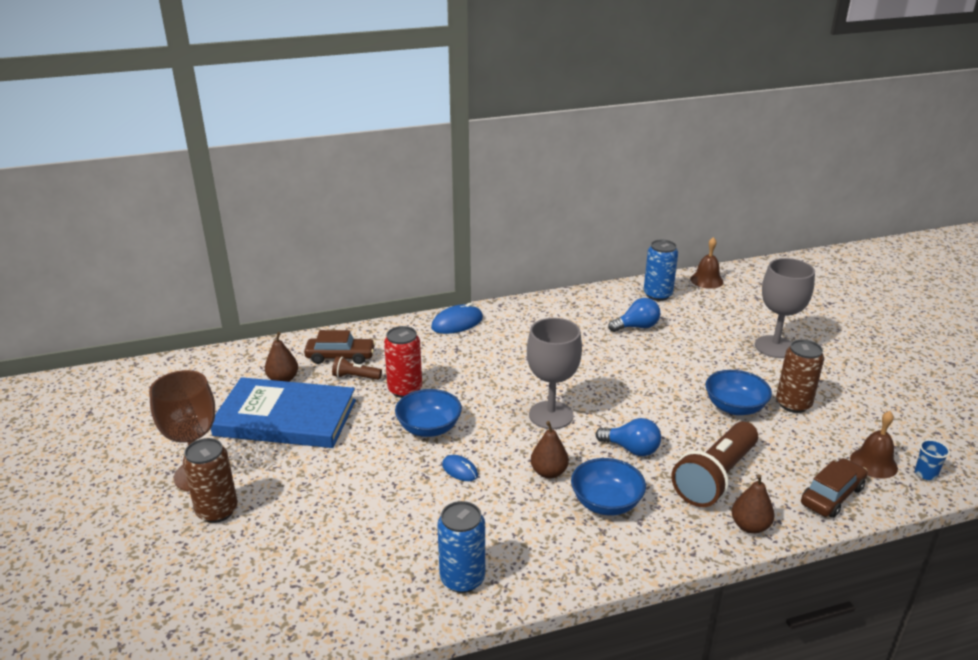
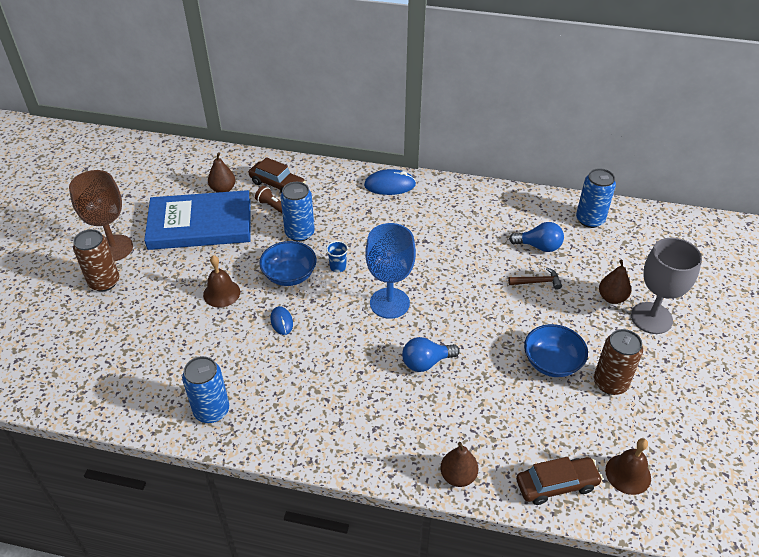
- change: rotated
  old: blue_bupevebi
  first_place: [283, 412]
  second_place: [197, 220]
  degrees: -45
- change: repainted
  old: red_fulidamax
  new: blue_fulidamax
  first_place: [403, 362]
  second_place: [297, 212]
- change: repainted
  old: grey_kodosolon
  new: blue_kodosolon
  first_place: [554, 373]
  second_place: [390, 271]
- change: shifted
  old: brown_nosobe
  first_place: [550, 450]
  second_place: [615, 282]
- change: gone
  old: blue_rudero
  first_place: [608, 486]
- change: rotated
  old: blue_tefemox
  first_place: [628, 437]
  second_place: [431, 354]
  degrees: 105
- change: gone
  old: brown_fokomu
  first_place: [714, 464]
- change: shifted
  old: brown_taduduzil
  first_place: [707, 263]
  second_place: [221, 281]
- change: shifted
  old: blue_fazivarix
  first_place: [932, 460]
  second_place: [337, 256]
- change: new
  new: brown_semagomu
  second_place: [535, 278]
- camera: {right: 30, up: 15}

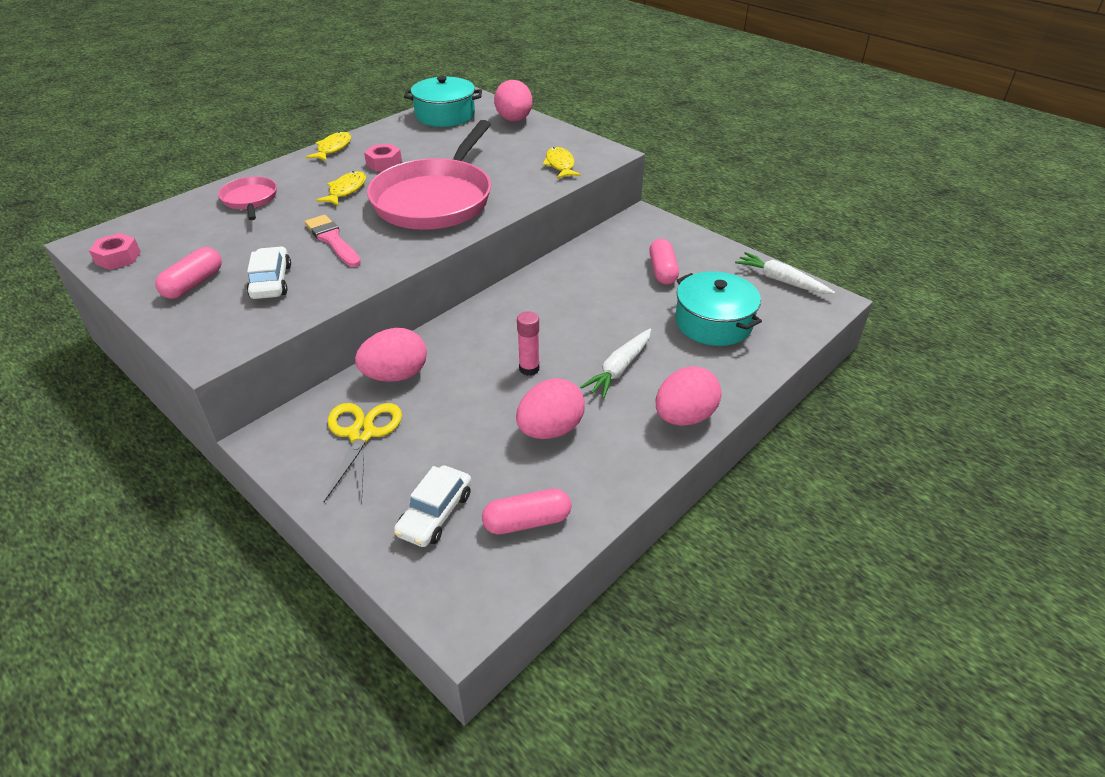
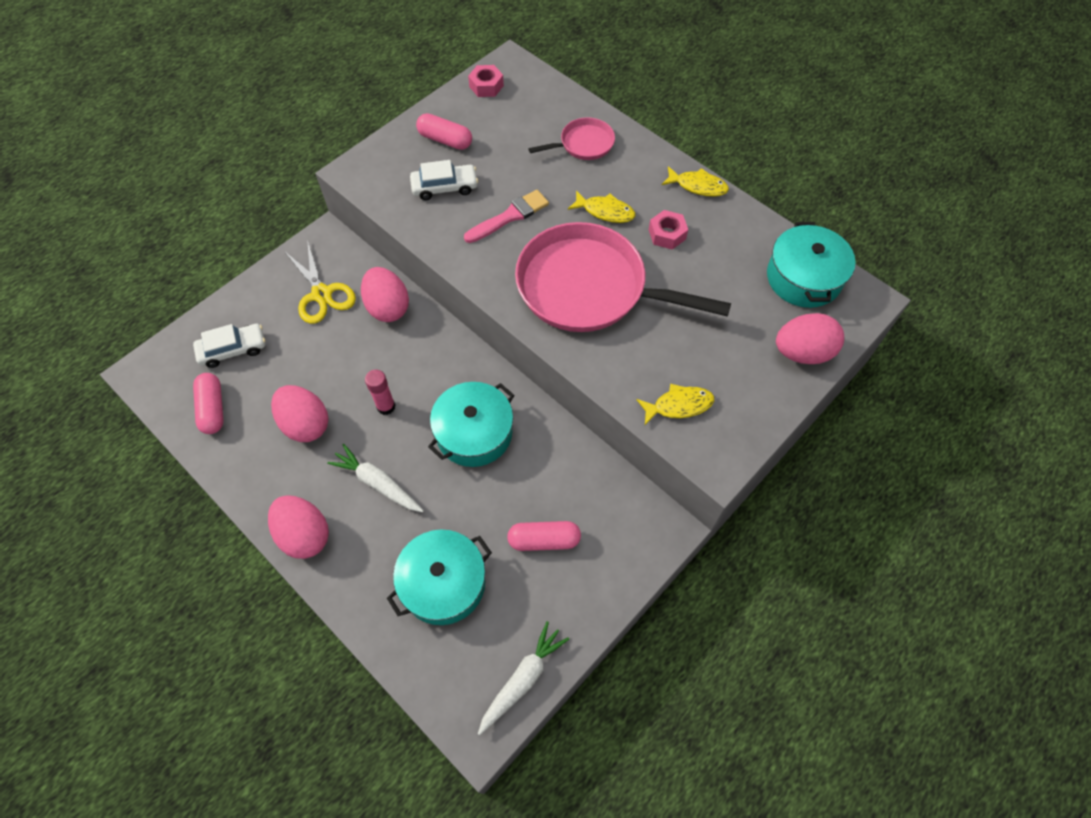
- change: rotated
  old: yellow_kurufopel
  first_place: [363, 453]
  second_place: [320, 282]
  degrees: 60
- change: rotated
  old: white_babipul
  first_place: [433, 506]
  second_place: [229, 346]
  degrees: 135
- change: new
  new: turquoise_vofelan
  second_place: [471, 424]
- camera: {right: 90, up: 20}

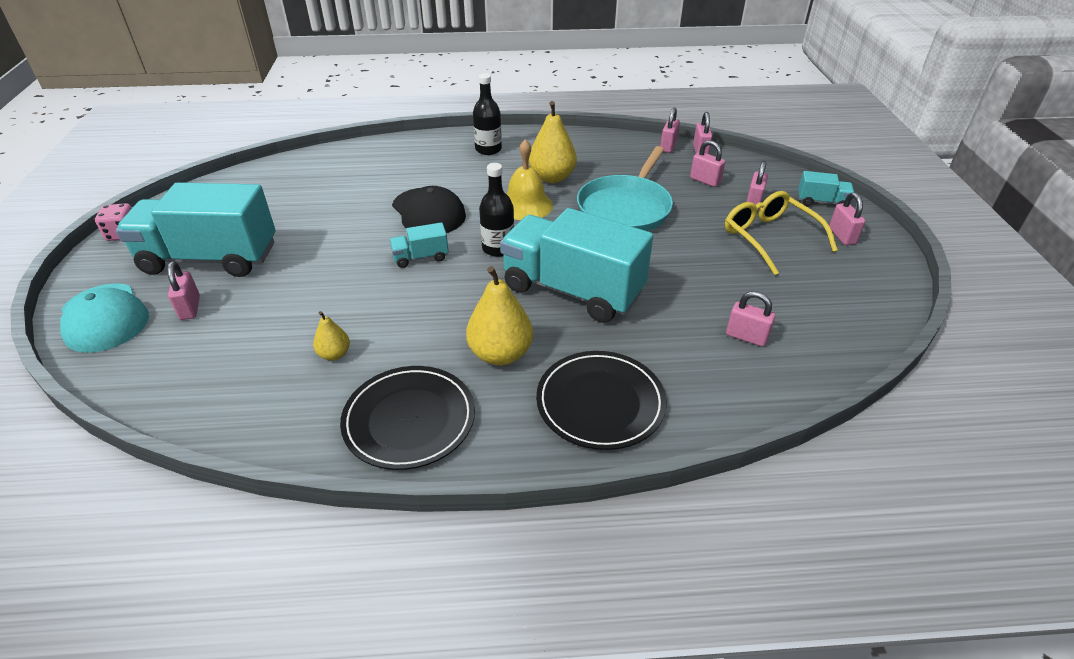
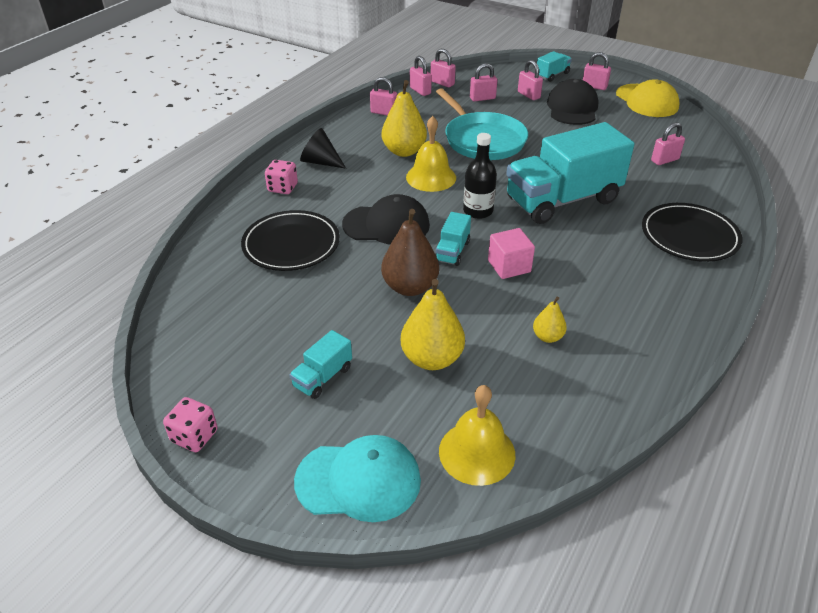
- change: scaled
  old: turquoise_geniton
  first_place: [195, 229]
  second_place: [320, 364]
  factor: 0.42
- change: shifted
  old: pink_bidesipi
  first_place: [183, 290]
  second_place: [383, 96]
- change: shifted
  old: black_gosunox
  first_place: [407, 418]
  second_place: [290, 240]
- change: shifted
  old: yellow_nosobe
  first_place: [499, 315]
  second_place: [433, 324]
- change: swapped
  old: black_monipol
  new: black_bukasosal
  first_place: [487, 114]
  second_place: [323, 148]
- change: swapped
  old: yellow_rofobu
  new: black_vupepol
  first_place: [781, 233]
  second_place: [573, 102]
- change: new
  new: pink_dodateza
  second_place: [281, 177]
- change: new
  new: brown_nosobe
  second_place: [410, 252]
- change: new
  new: yellow_taduduzil
  second_place: [477, 435]
- change: new
  new: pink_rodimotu
  second_place: [511, 253]
- change: new
  new: yellow_vupepol
  second_place: [648, 98]
- camera: {right: -55, up: 0}

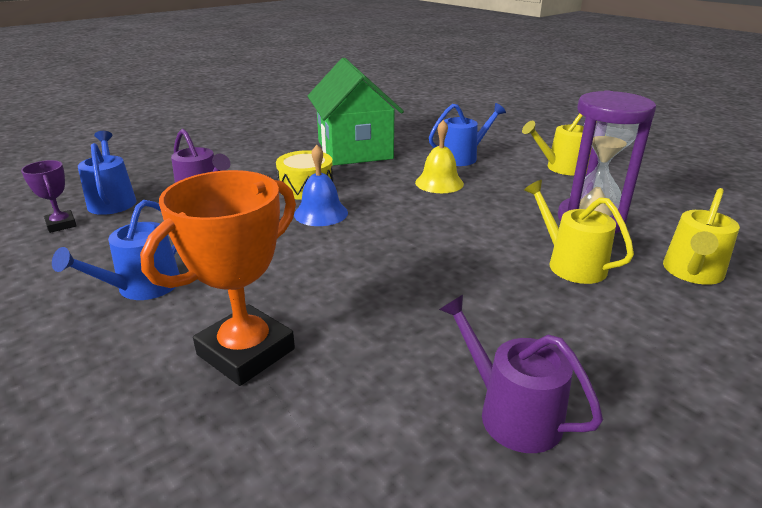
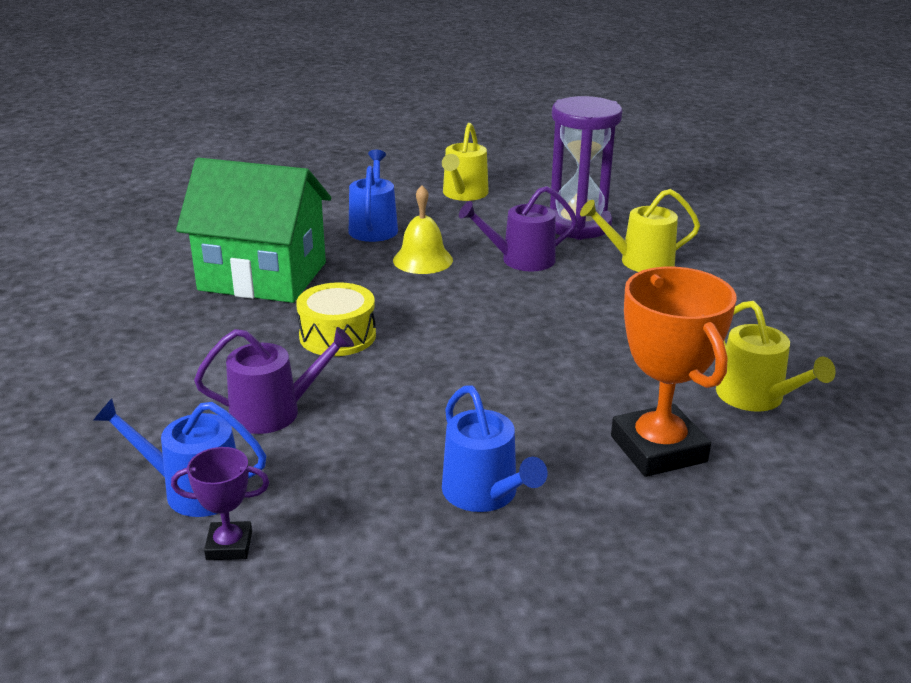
- change: gone
  old: blue_taduduzil
  first_place: [321, 185]
- change: shifted
  old: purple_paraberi
  first_place: [521, 374]
  second_place: [518, 228]
- change: shifted
  old: yellow_paraberi
  first_place: [701, 236]
  second_place: [776, 356]
- camera: {right: -60, up: 0}

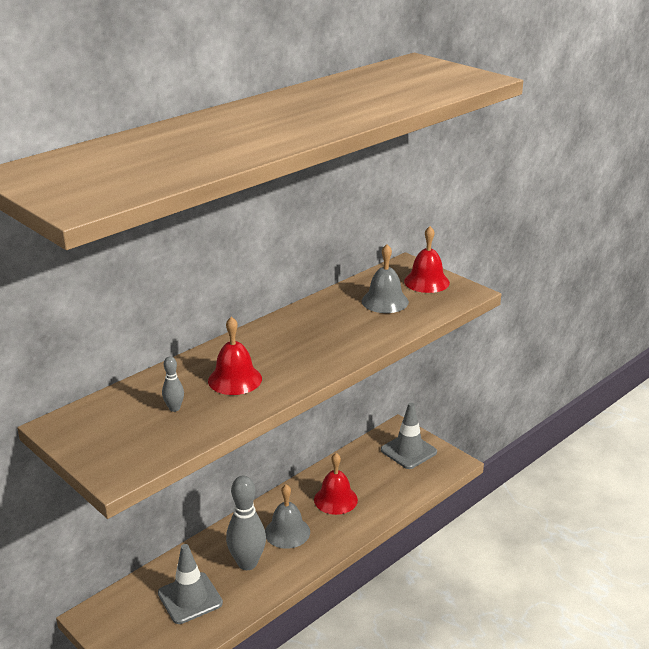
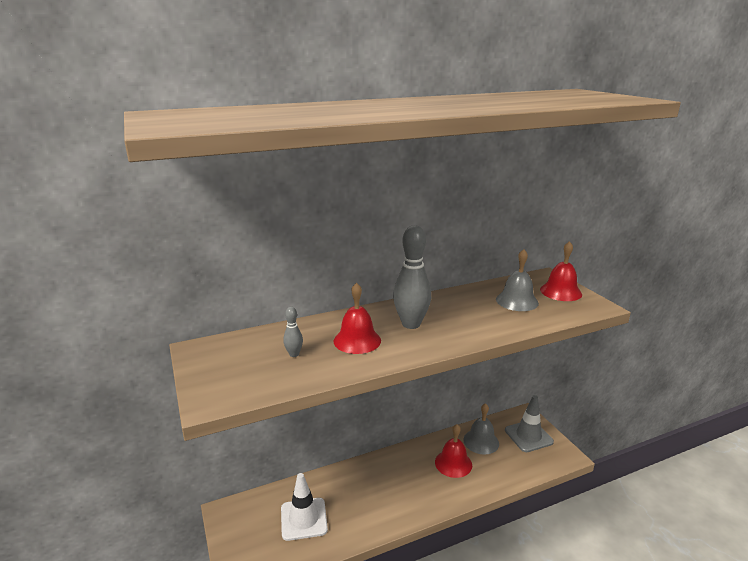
- change: repainted
  old: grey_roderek
  new: white_roderek
  first_place: [190, 584]
  second_place: [304, 507]
- change: shifted
  old: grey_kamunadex
  first_place: [246, 522]
  second_place: [412, 277]
- change: shifted
  old: grey_taduduzil
  first_place: [287, 517]
  second_place: [481, 428]
- camera: {right: 20, up: -5}

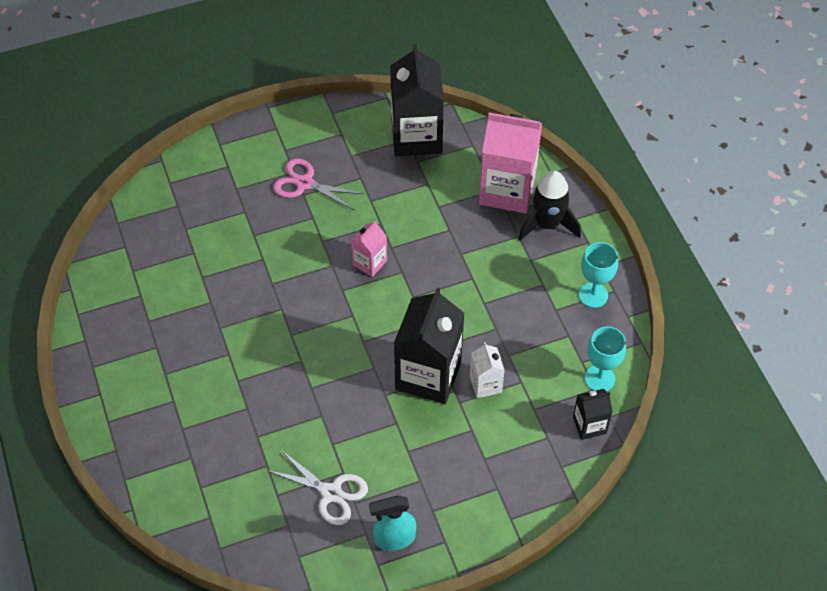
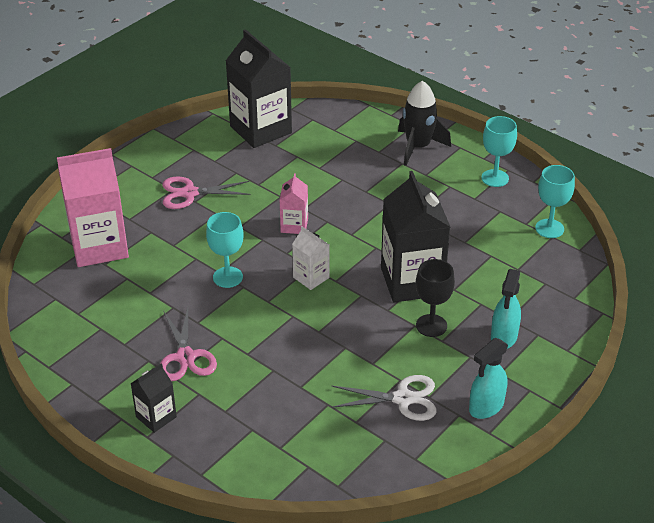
- change: shifted
  old: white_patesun
  first_place: [487, 370]
  second_place: [310, 258]
- change: shifted
  old: pink_patesun
  first_place: [510, 162]
  second_place: [93, 207]
- change: shifted
  old: black_patesun
  first_place: [592, 414]
  second_place: [154, 398]
- change: new
  new: pink_kurufopel
  second_place: [188, 344]
- change: new
  new: turquoise_kodosolon
  second_place: [224, 250]
- change: new
  new: black_kodosolon
  second_place: [435, 298]
- change: new
  new: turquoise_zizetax
  second_place: [506, 309]
- camera: {right: -30, up: -15}

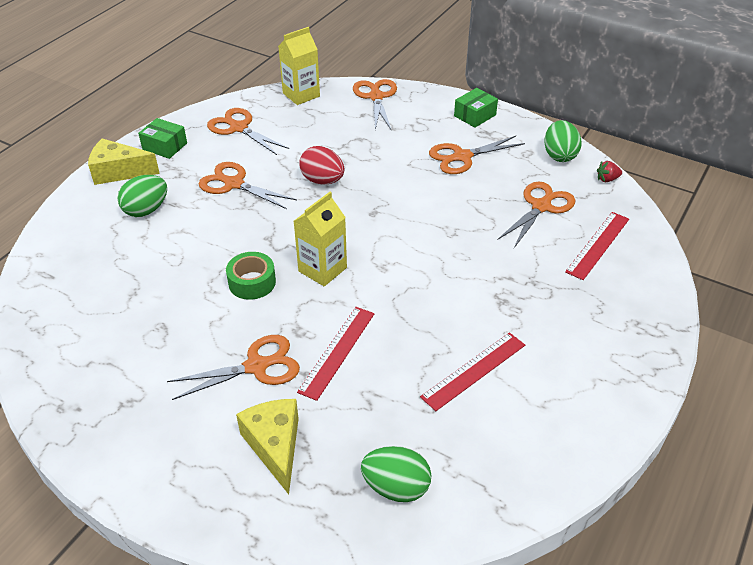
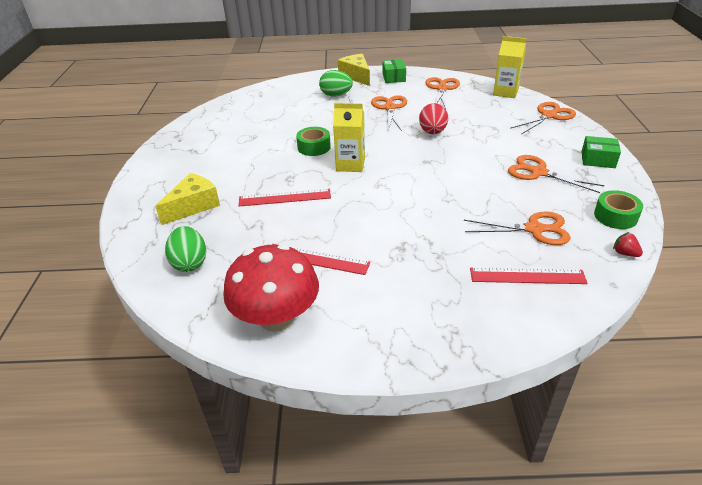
- change: gone
  old: orange_kurufopel
  first_place: [233, 367]
- change: swapped
  old: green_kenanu
  new: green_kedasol
  first_place: [563, 141]
  second_place: [618, 209]
- change: new
  new: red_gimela
  second_place: [271, 288]
- camera: {right: 60, up: -5}

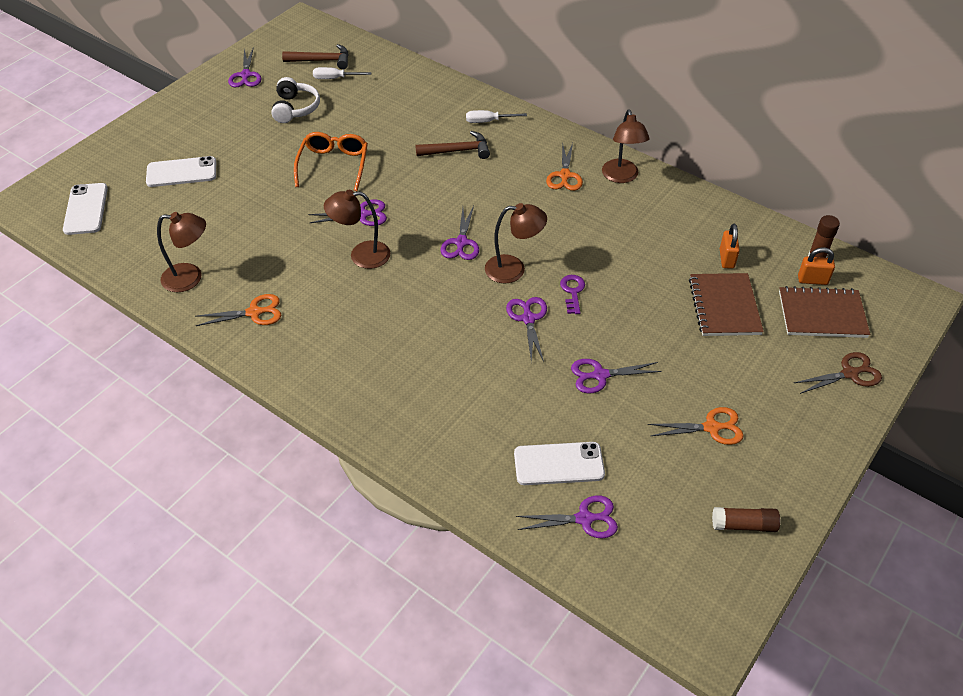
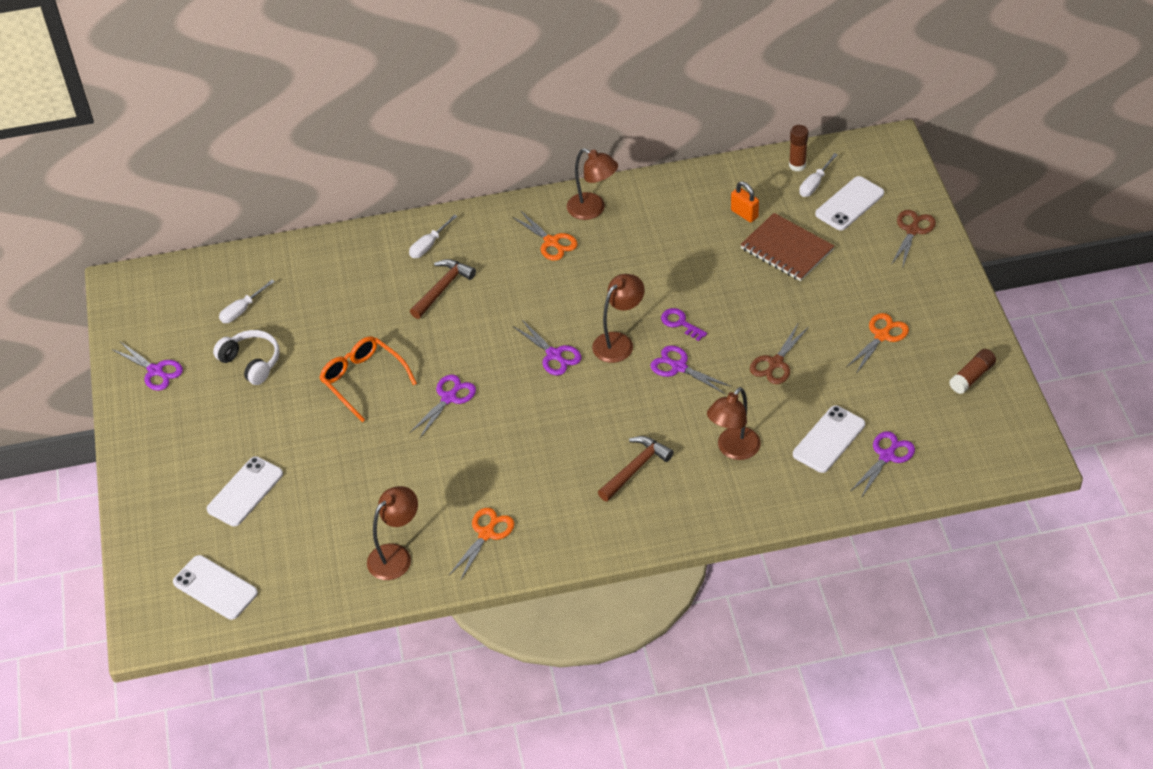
- change: shifted
  old: brown_semagomu
  first_place: [315, 56]
  second_place: [636, 469]
- change: shifted
  old: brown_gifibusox
  first_place: [357, 229]
  second_place: [734, 423]
- change: repainted
  old: purple_kurufopel
  new: brown_kurufopel
  first_place: [616, 376]
  second_place: [779, 354]
- change: swapped
  old: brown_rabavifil
  new: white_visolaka
  first_place: [824, 312]
  second_place: [849, 203]
- change: swapped
  old: orange_bidesipi
  new: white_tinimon
  first_place: [816, 266]
  second_place: [818, 175]
- camera: {right: -45, up: 0}

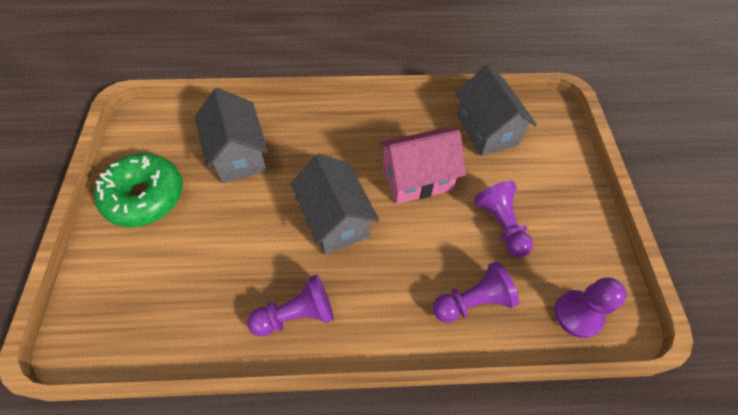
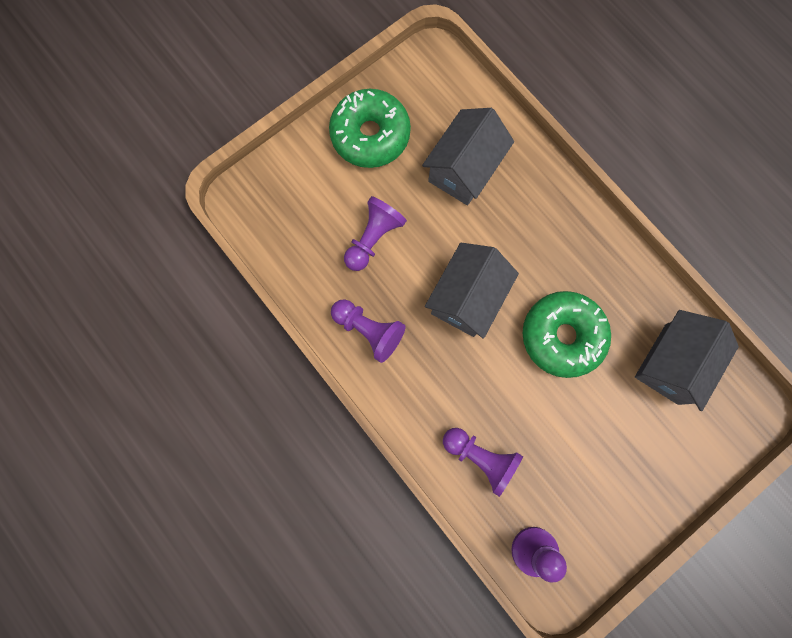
- change: swapped
  old: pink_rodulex
  new: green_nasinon
  first_place: [422, 166]
  second_place: [567, 334]
- change: shifted
  old: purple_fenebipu
  first_place: [503, 219]
  second_place: [375, 233]
- camera: {right: 55, up: 20}

